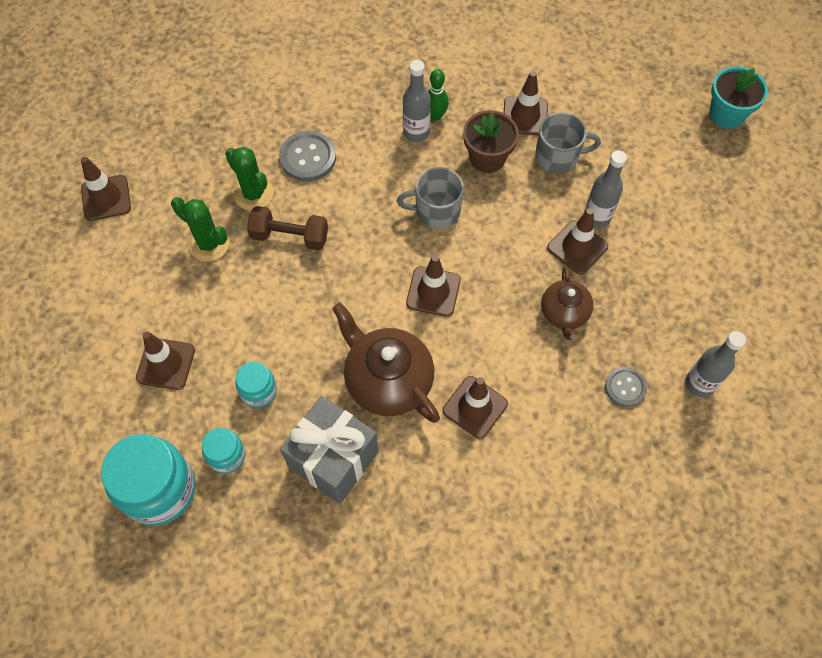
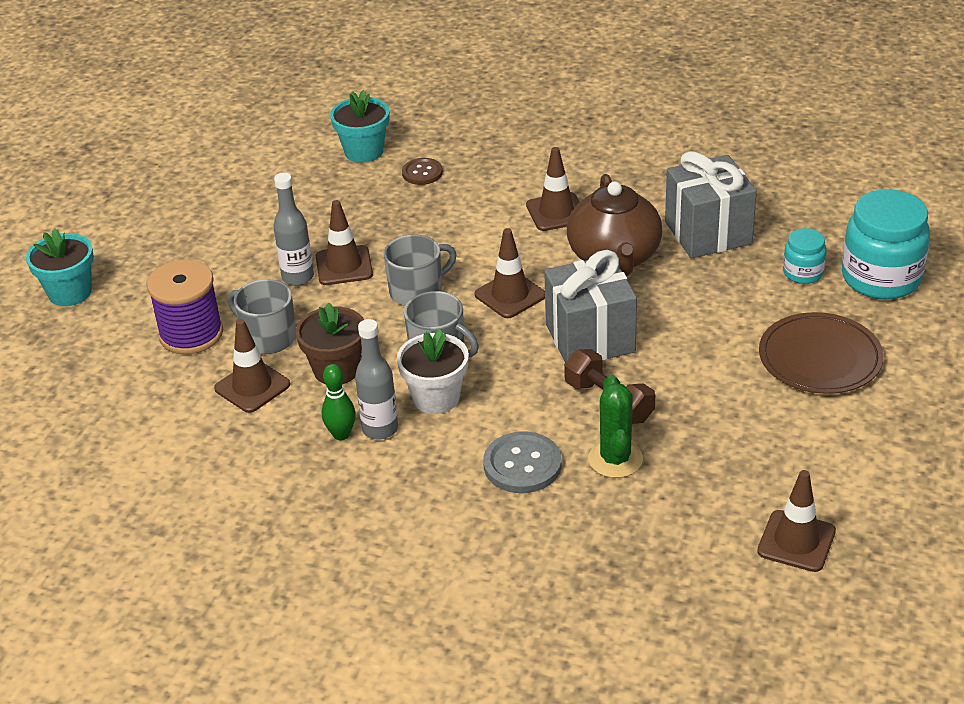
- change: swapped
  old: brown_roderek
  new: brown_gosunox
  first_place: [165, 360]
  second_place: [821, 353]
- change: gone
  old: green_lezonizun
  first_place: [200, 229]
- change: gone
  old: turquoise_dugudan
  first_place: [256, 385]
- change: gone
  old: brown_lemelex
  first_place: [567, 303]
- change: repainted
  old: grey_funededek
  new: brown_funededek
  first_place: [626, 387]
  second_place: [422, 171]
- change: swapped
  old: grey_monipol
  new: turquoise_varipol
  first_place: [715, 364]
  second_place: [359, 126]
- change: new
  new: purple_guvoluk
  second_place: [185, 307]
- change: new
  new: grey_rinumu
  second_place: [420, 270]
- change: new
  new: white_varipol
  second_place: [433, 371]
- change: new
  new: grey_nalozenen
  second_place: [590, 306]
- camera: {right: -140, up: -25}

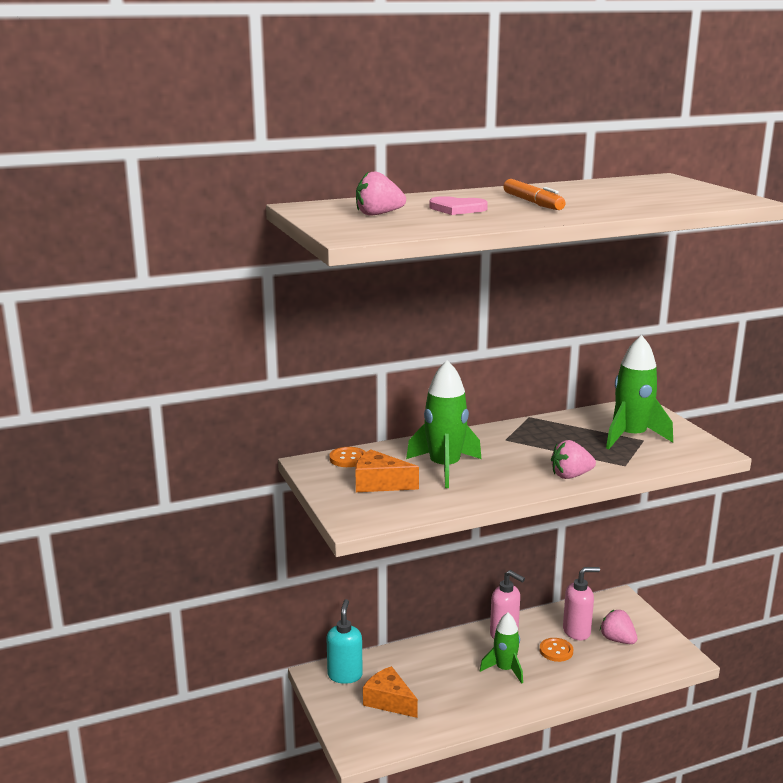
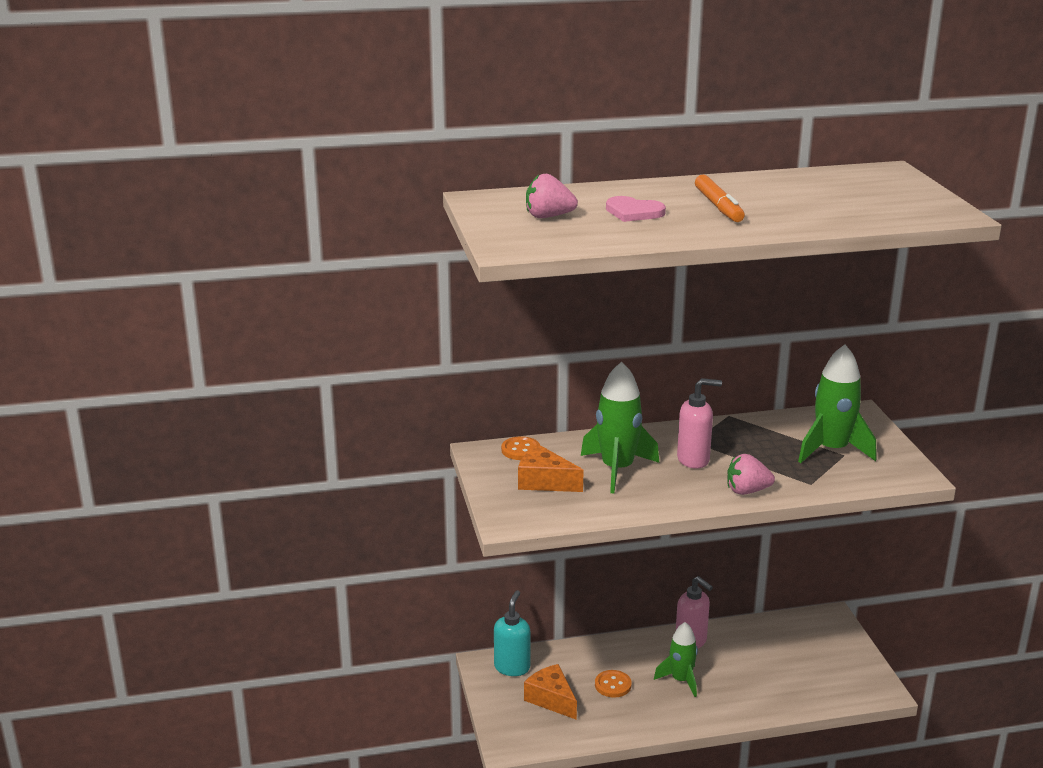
- change: shifted
  old: orange_funededek
  first_place: [556, 650]
  second_place: [613, 684]
- change: shifted
  old: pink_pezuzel
  first_place: [581, 603]
  second_place: [699, 423]
- change: gone
  old: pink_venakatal
  first_place: [618, 627]
- camera: {right: 10, up: 5}

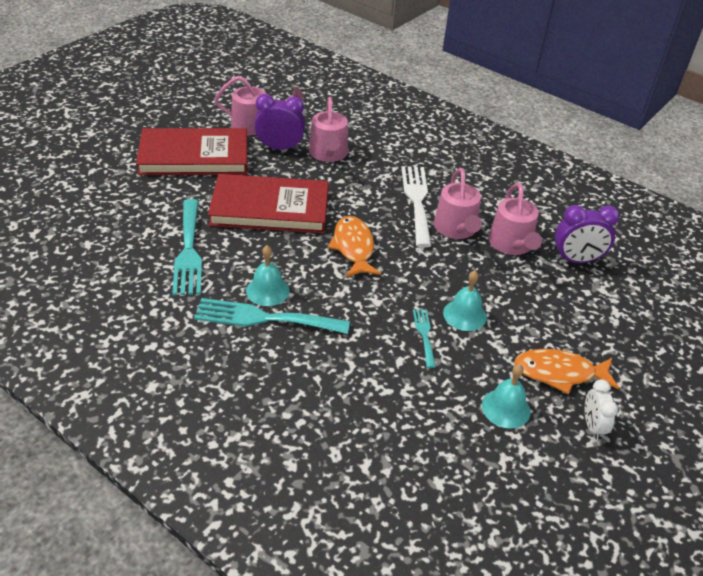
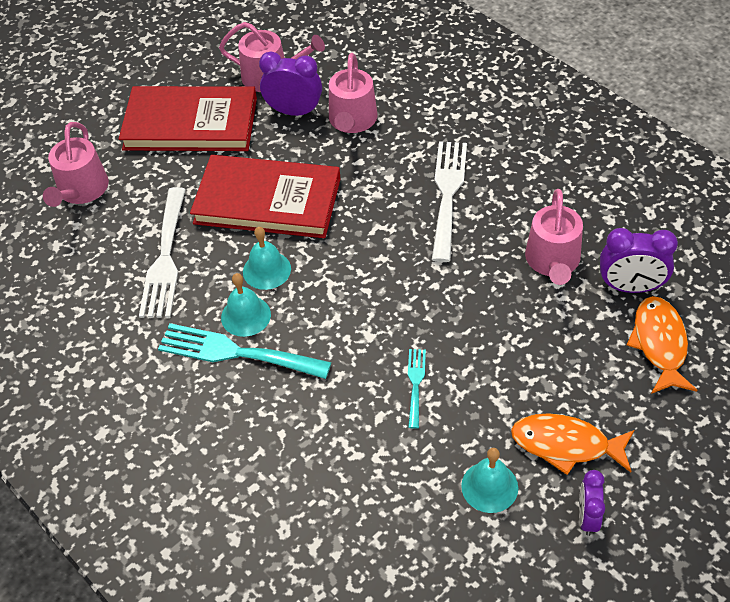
- change: repainted
  old: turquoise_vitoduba
  new: white_vitoduba
  first_place: [187, 247]
  second_place: [162, 252]
- change: shifted
  old: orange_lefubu
  first_place: [354, 246]
  second_place: [662, 345]
- change: shifted
  old: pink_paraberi
  first_place: [458, 203]
  second_place: [76, 164]
- change: shifted
  old: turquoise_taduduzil
  first_place: [465, 300]
  second_place: [267, 258]
- change: repainted
  old: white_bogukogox
  new: purple_bogukogox
  first_place: [601, 409]
  second_place: [592, 503]
- camera: {right: 15, up: 10}

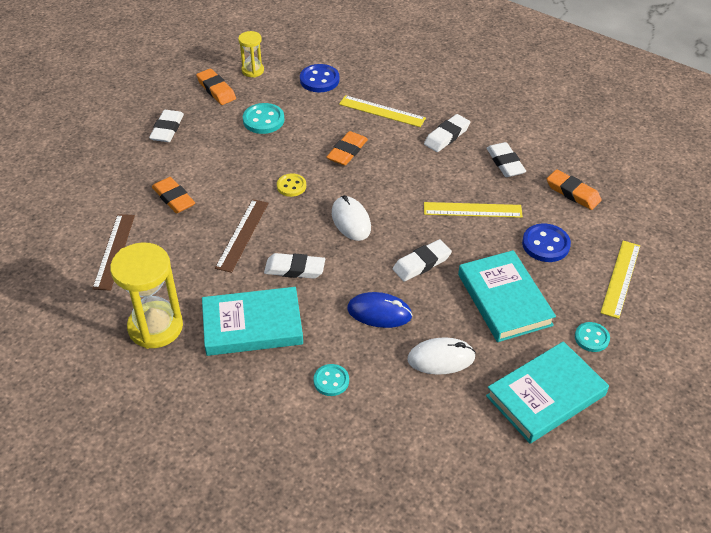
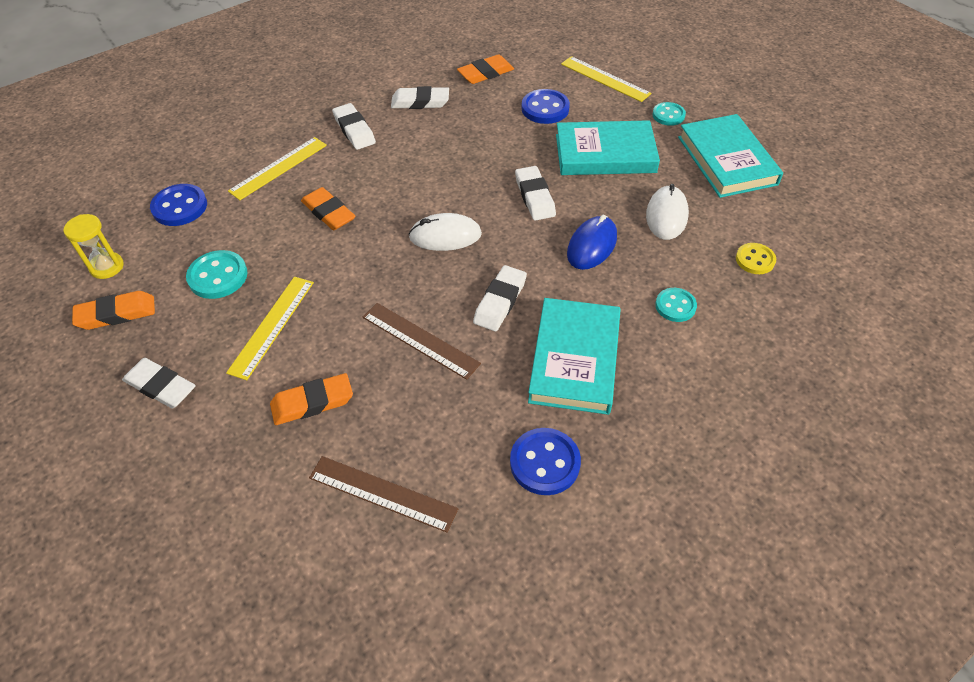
- change: swapped
  old: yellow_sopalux
  new: blue_funededek
  first_place: [146, 295]
  second_place: [545, 461]
- change: shifted
  old: yellow_funededek
  first_place: [291, 185]
  second_place: [756, 258]
- change: shifted
  old: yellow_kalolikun
  first_place: [473, 210]
  second_place: [270, 328]
- camera: {right: -70, up: 5}

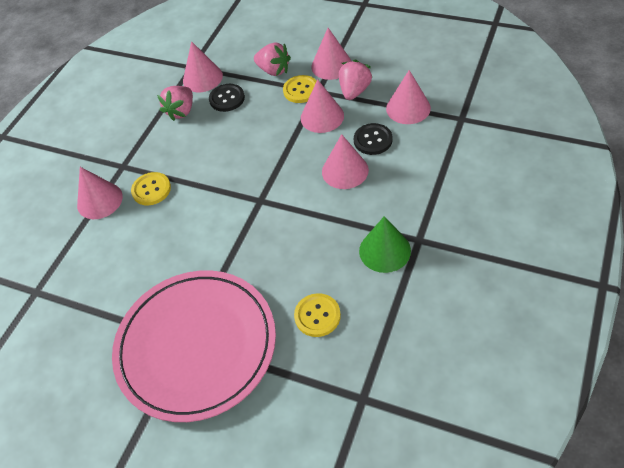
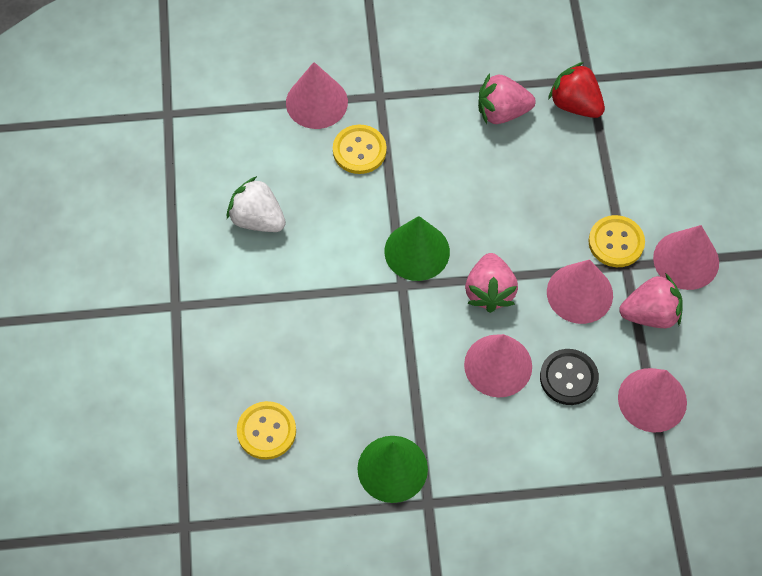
- change: gone
  old: pink_gosunox
  first_place: [194, 346]
- change: swapped
  old: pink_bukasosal
  new: red_venakatal
  first_place: [203, 66]
  second_place: [576, 90]
- change: gone
  old: black_funededek
  first_place: [227, 98]
- change: shifted
  old: pink_venakatal
  first_place: [272, 59]
  second_place: [491, 283]
- change: new
  new: white_venakatal
  second_place: [256, 204]
- change: new
  new: green_bukasosal
  second_place: [417, 248]
- camera: {right: 55, up: 10}

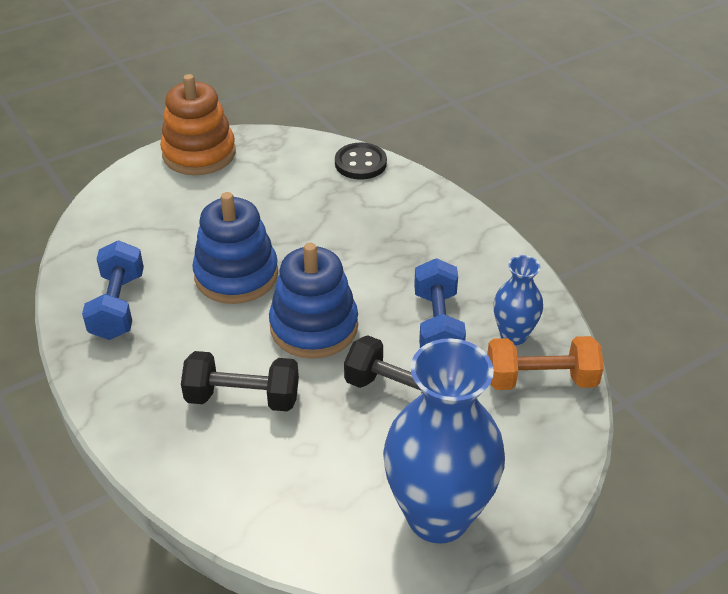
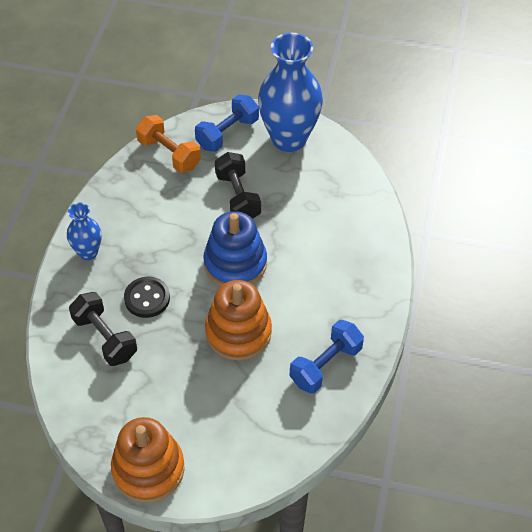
- change: shifted
  old: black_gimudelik
  first_place: [240, 381]
  second_place: [103, 329]
- change: repainted
  old: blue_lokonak
  new: orange_lokonak
  first_place: [235, 248]
  second_place: [238, 320]
- change: shifted
  old: black_funededek
  first_place: [361, 161]
  second_place: [147, 297]
- change: shifted
  old: blue_gimudelik
  first_place: [440, 303]
  second_place: [227, 123]
- change: shifted
  old: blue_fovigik
  first_place: [518, 300]
  second_place: [84, 231]
- camera: {right: -135, up: 10}

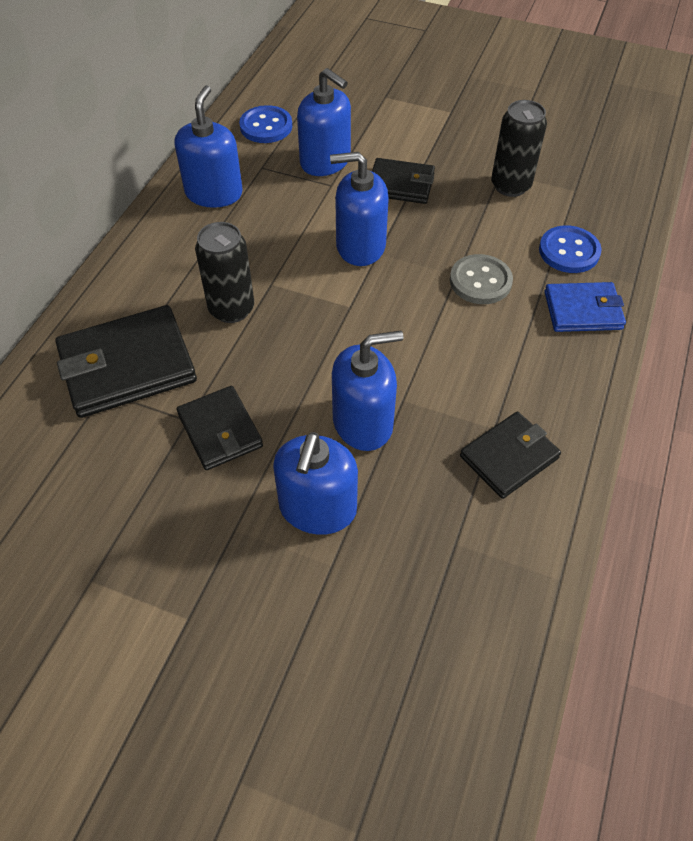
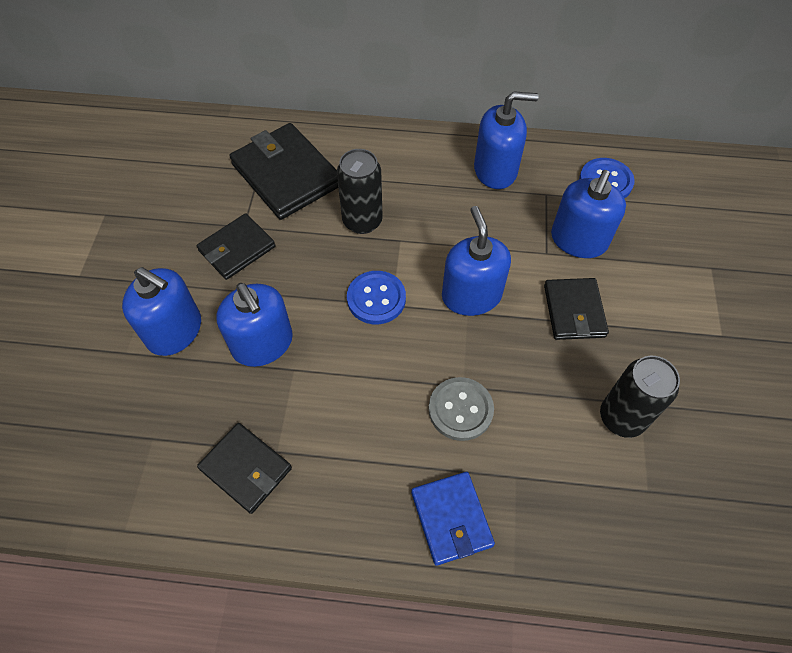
- change: rotated
  old: blue_pezuzel
  first_place: [315, 483]
  second_place: [161, 311]
  degrees: -150
- change: shifted
  old: blue_funededek
  first_place: [570, 249]
  second_place: [376, 297]
- camera: {right: 75, up: 5}

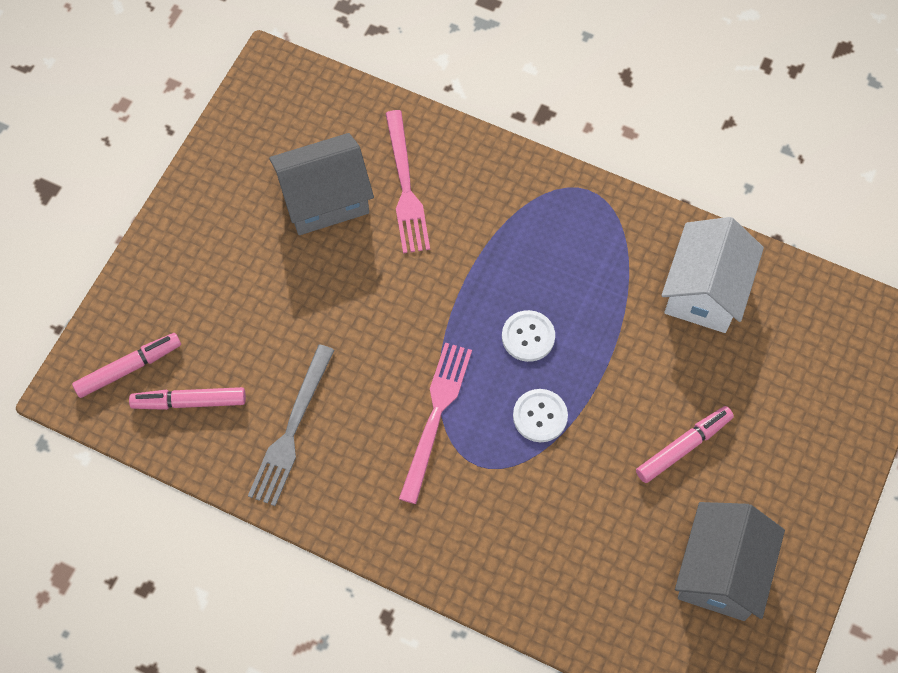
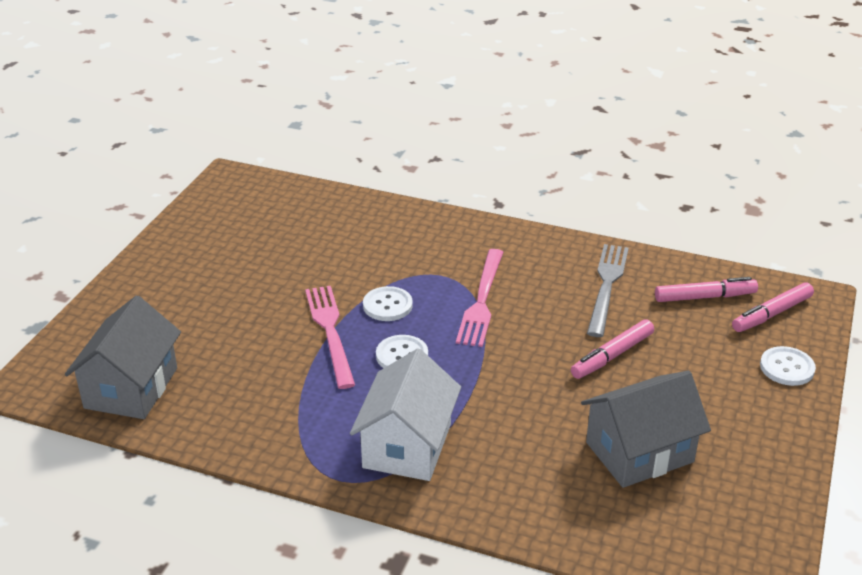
- change: shifted
  old: pink_vitoduba
  first_place: [407, 181]
  second_place: [330, 337]
- change: shifted
  old: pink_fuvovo
  first_place: [685, 444]
  second_place: [612, 349]
- change: shifted
  old: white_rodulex
  first_place: [712, 275]
  second_place: [405, 415]
- change: shifted
  old: grey_rodulex
  first_place: [730, 561]
  second_place: [123, 357]
- change: new
  new: white_funededek
  second_place: [788, 366]
- camera: {right: 175, up: -30}

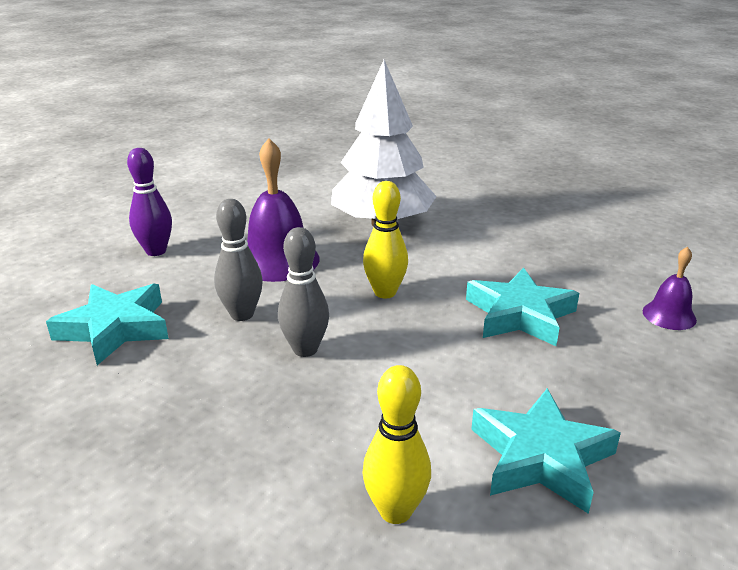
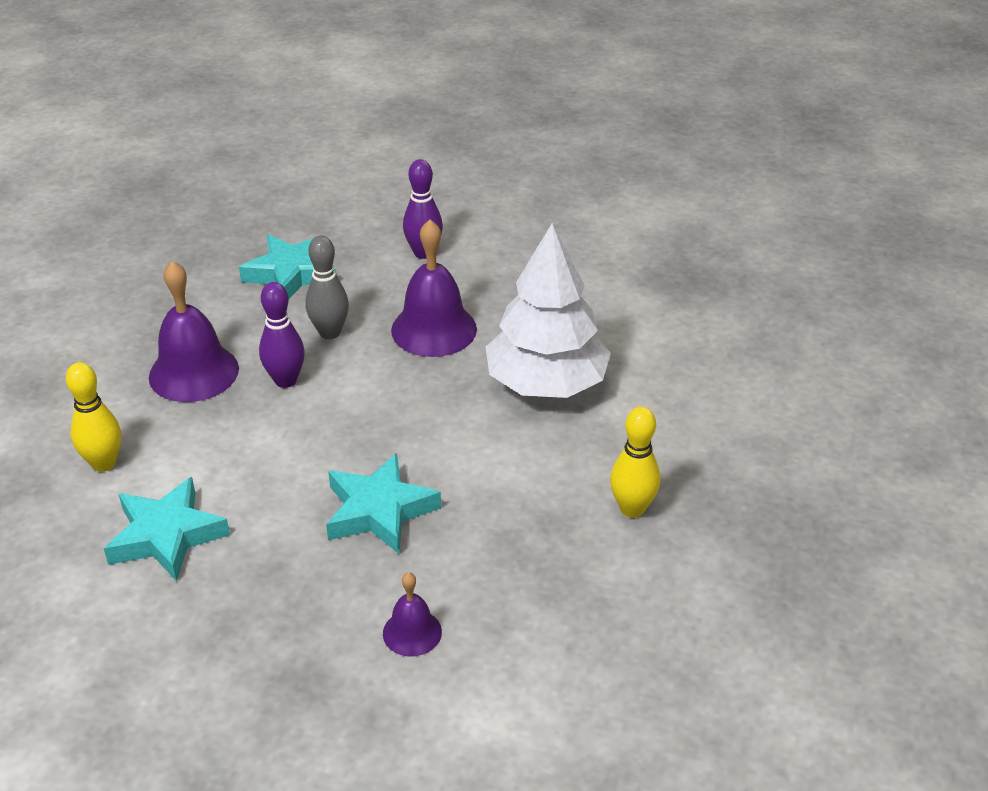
- change: repainted
  old: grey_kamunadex
  new: purple_kamunadex
  first_place: [303, 292]
  second_place: [282, 335]
- change: shifted
  old: yellow_kamunadex
  first_place: [385, 240]
  second_place: [635, 462]
- change: new
  new: purple_taduduzil
  second_place: [194, 331]
- camera: {right: 75, up: 10}

